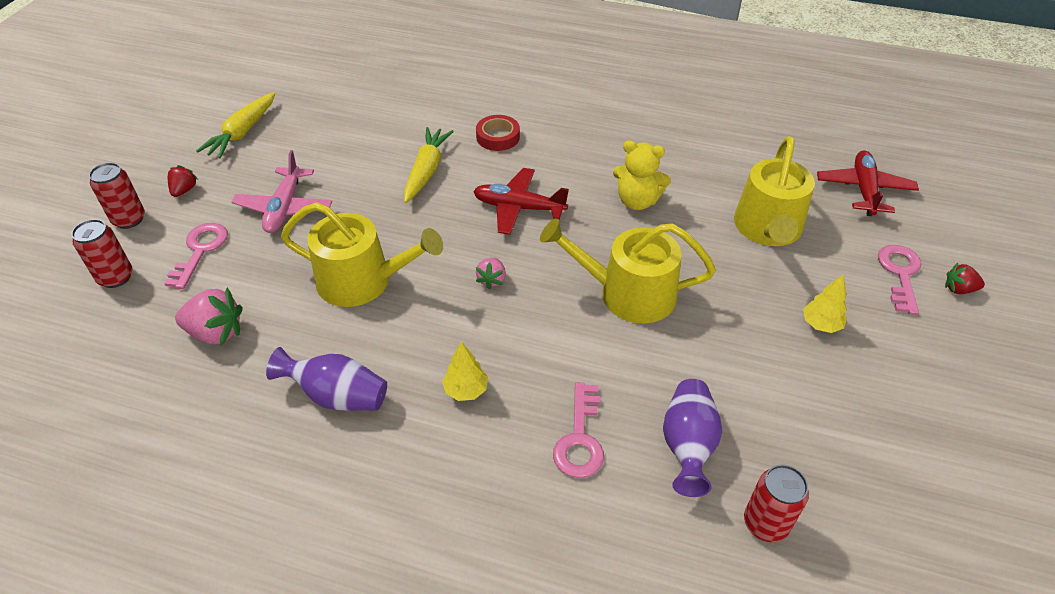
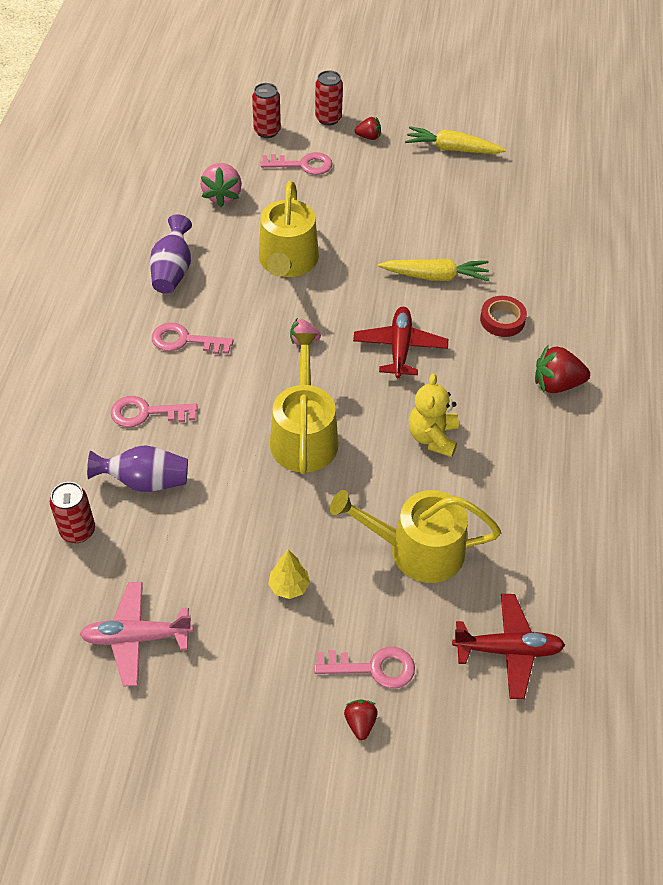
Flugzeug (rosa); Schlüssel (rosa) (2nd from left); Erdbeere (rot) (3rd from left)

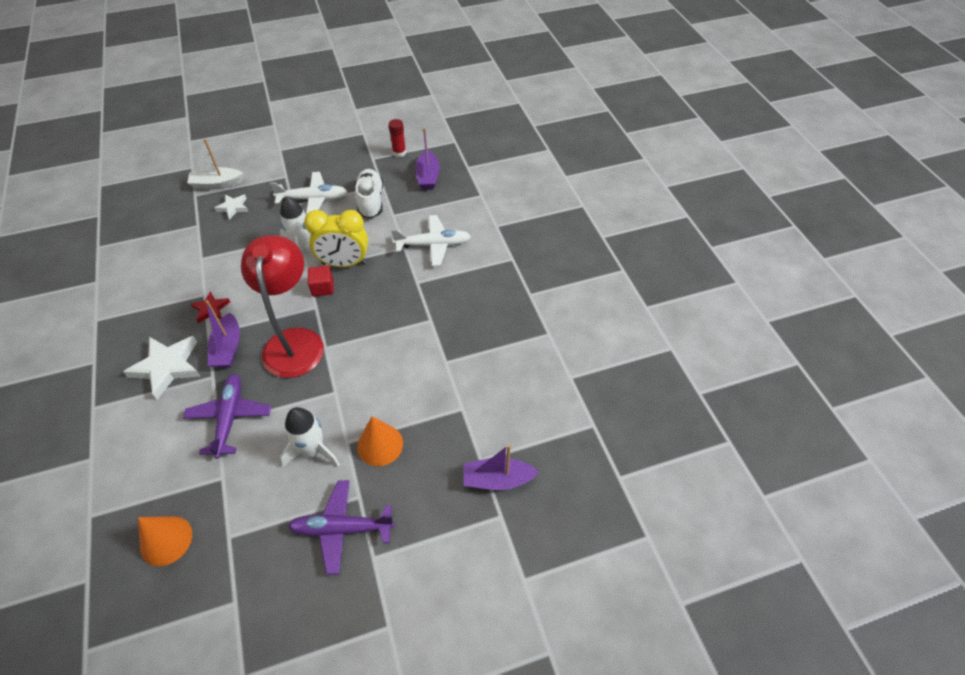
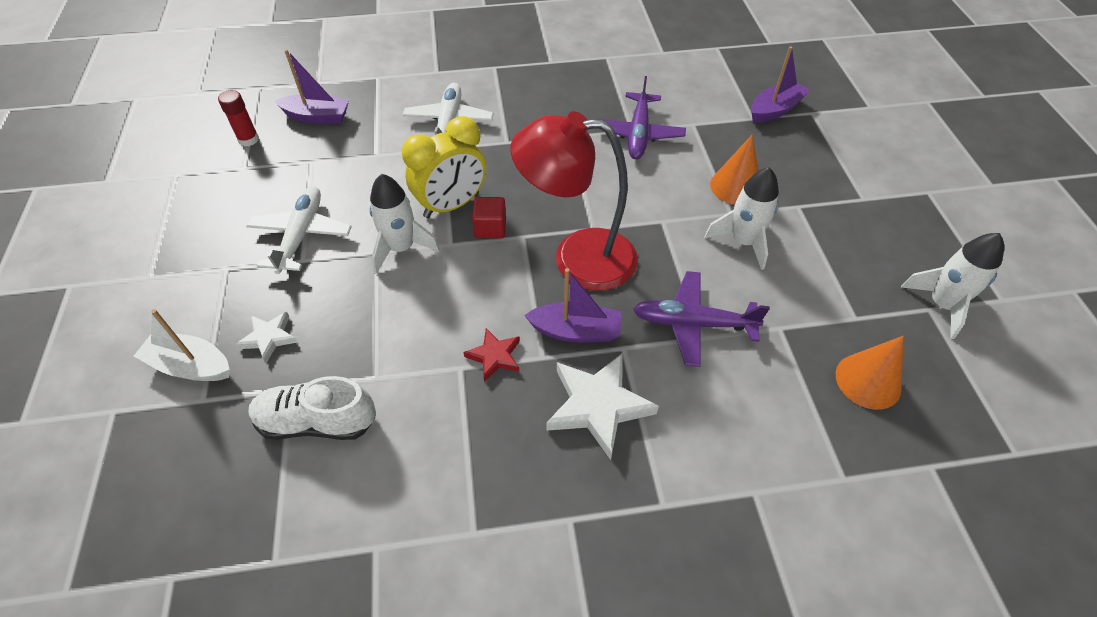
Boot (weiß); Schuh (weiß); Wecker (gelb); Boot (lila) (3rd from left); Flugzeug (lila) (1st from left); Rakete (weiß) (3rd from left)

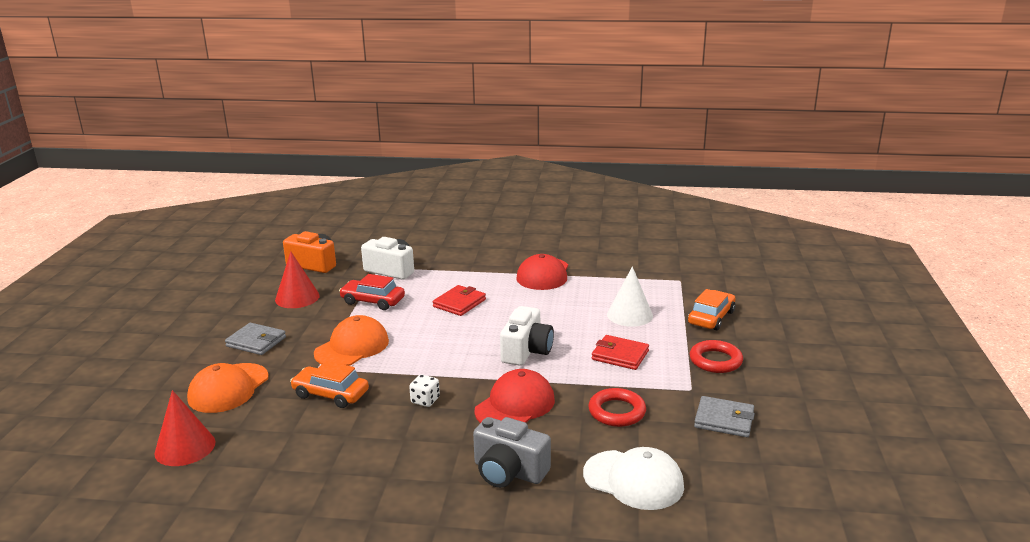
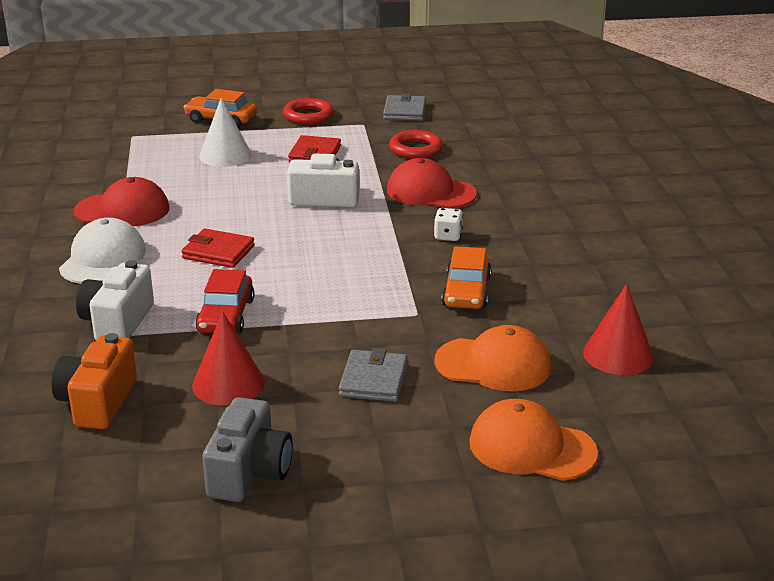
Kappe (orange) (2nd from left); Kamera (grau); Kappe (weiß)

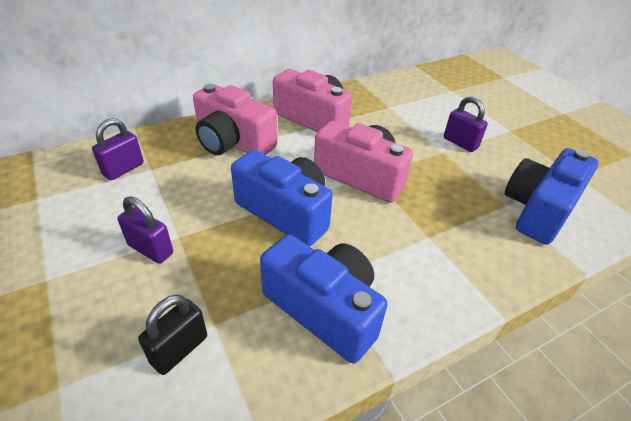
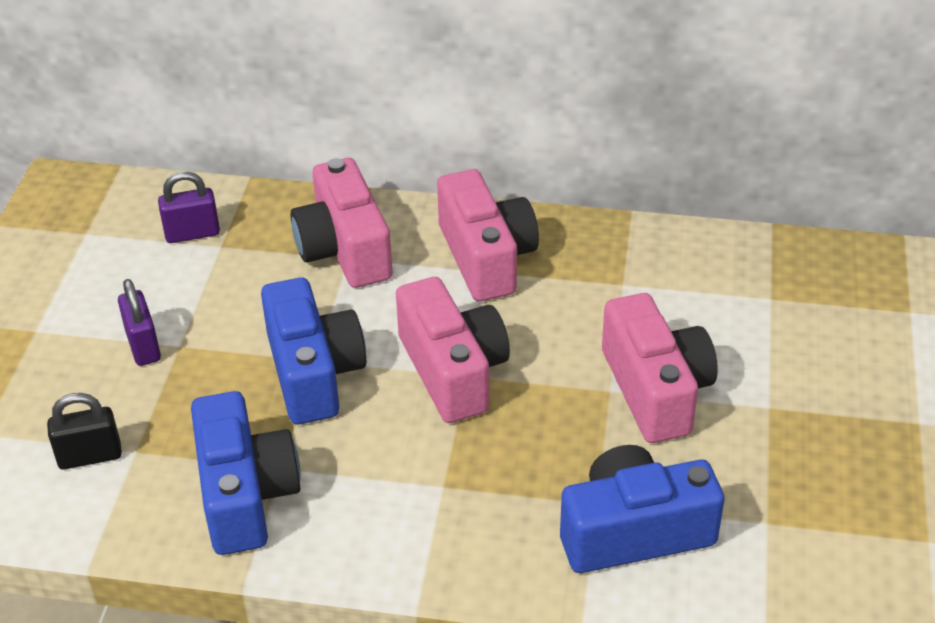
Kamera (rosa) (4th from left)

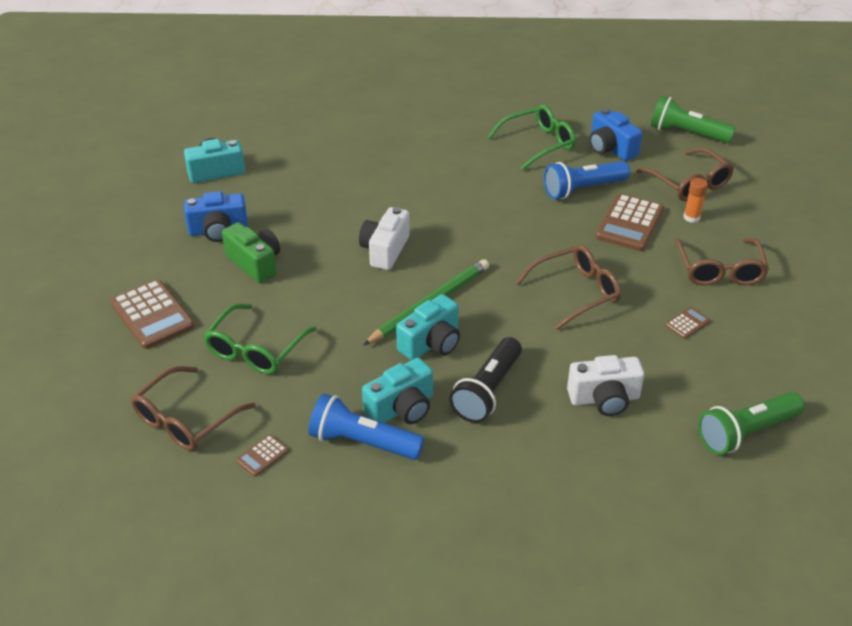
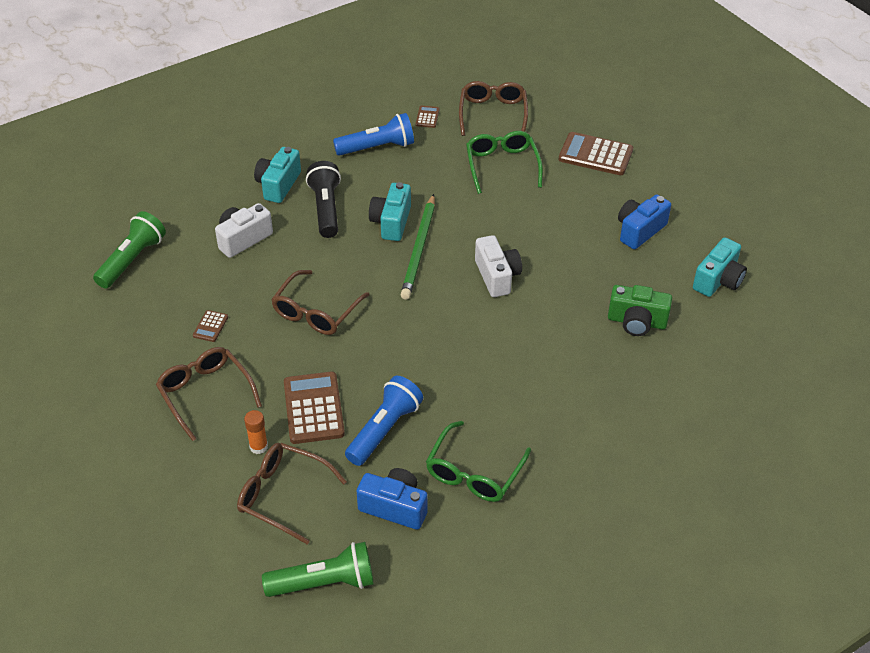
Kamera (grün); Kamera (türkis) (1st from left)

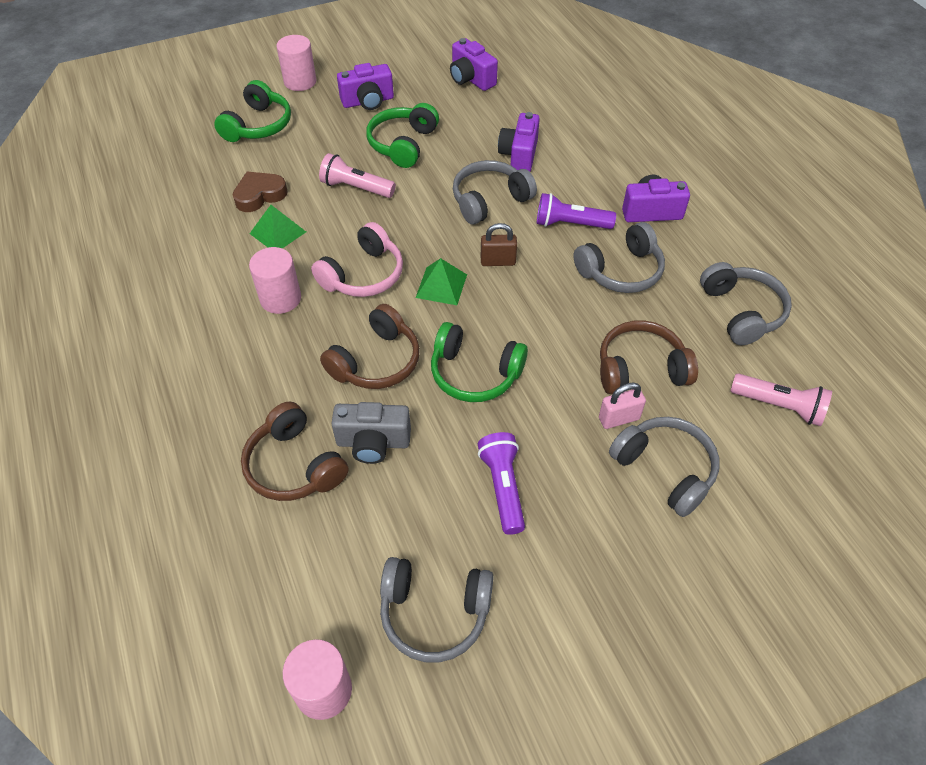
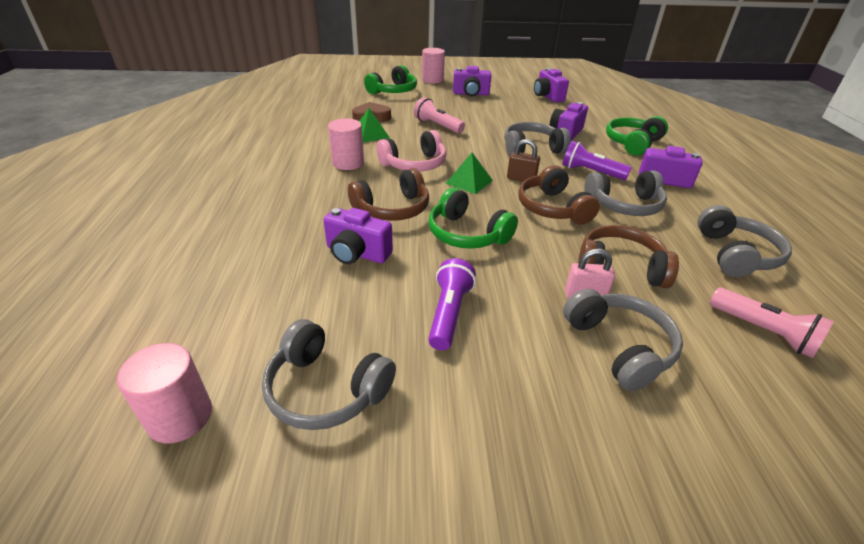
Kopfhörer (grün) (3rd from left); Kopfhörer (braun) (2nd from left); Kamera (lila) (1st from left)

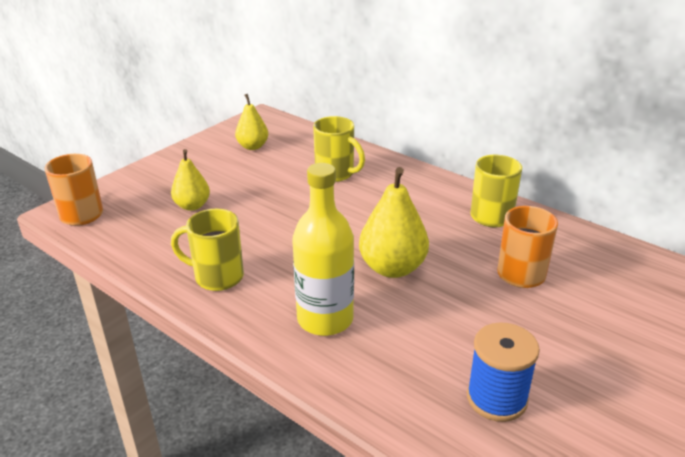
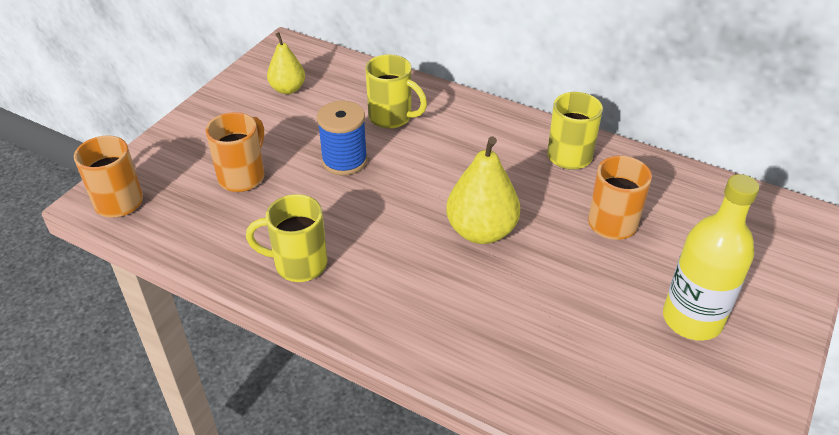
Tasse (orange) (2nd from left); Flasche (gelb); Garnrolle (blau)

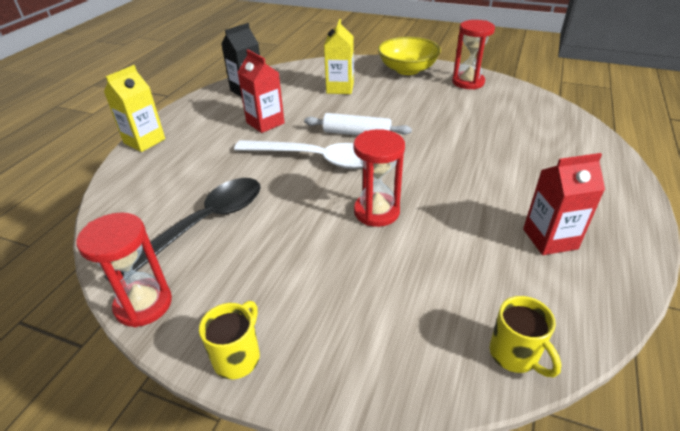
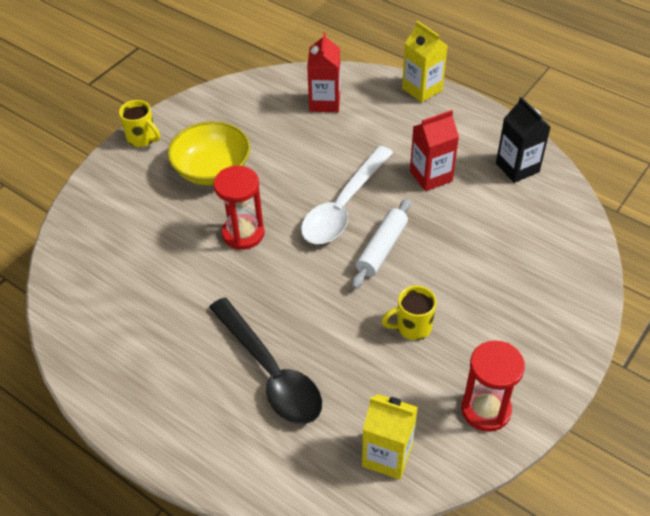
Getränkekarton (gelb) (1st from left); Schüssel (gelb); Getränkekarton (rot) (1st from left); Löffel (schwarz); Sanduhr (rot) (1st from left in the first image); Tasse (gelb) (2nd from left)

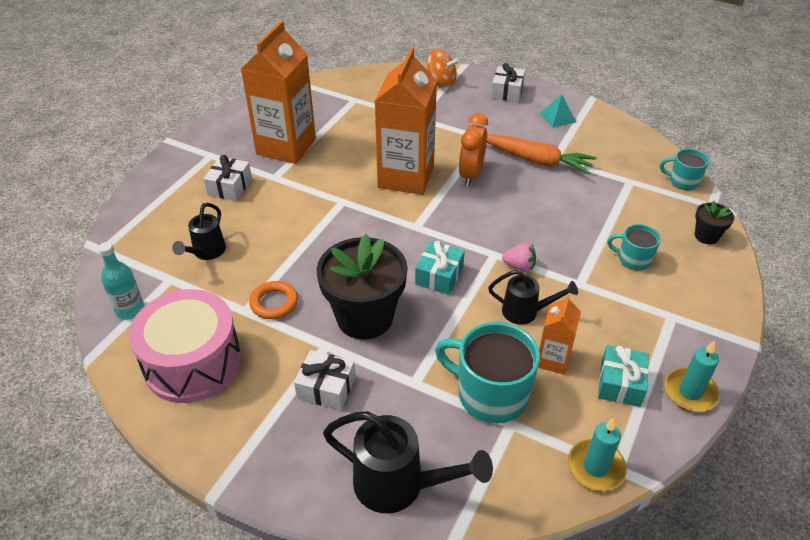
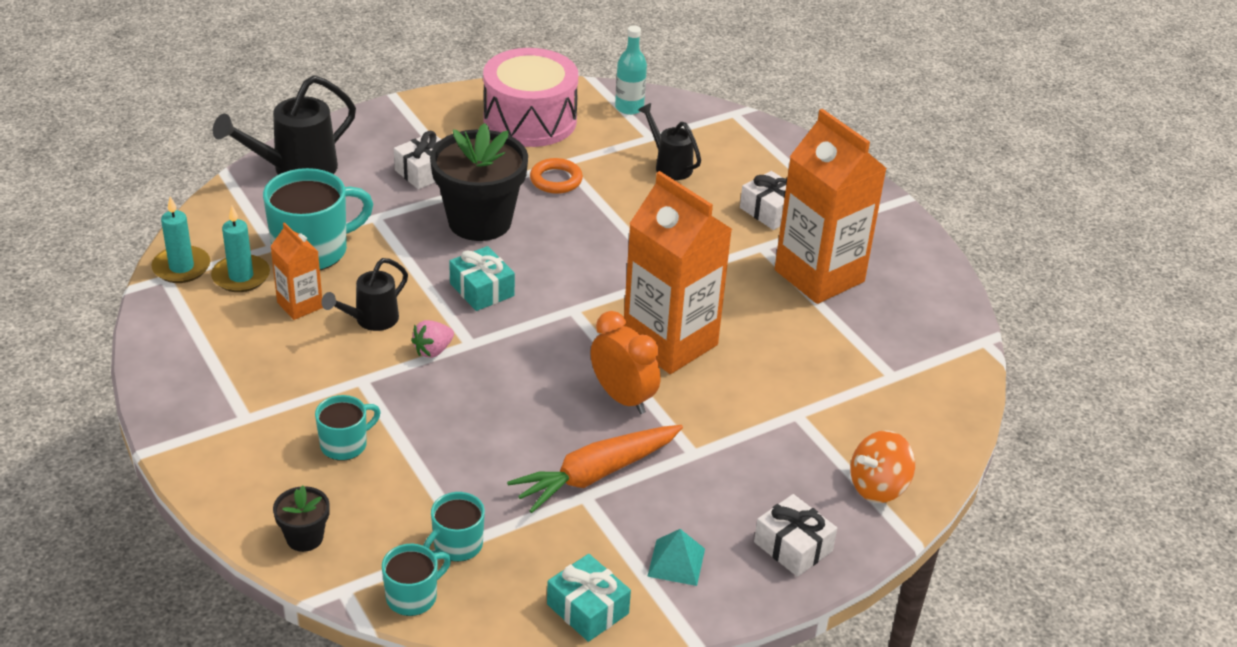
Kerze (türkis) (2nd from left); Geschenk (türkis) (2nd from left); Tasse (türkis) (4th from left)

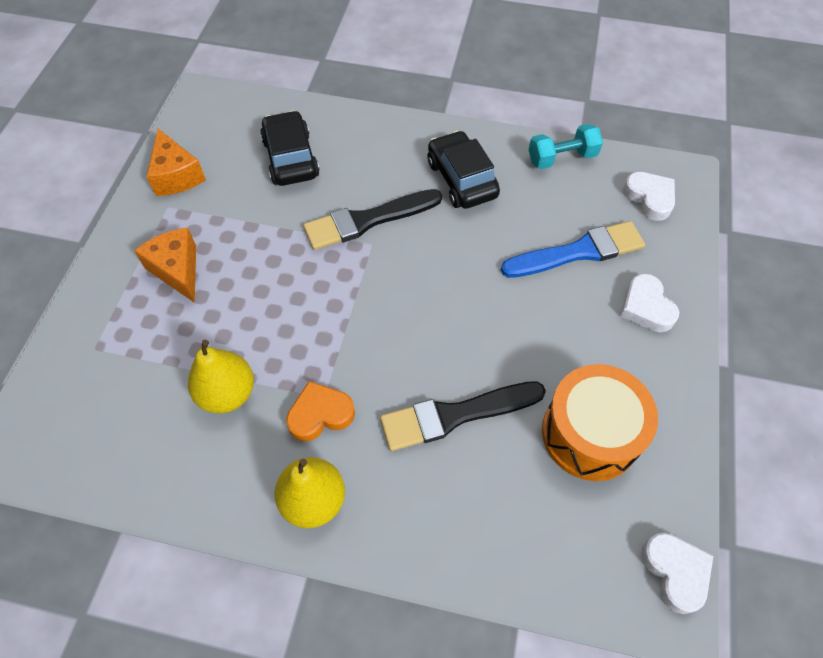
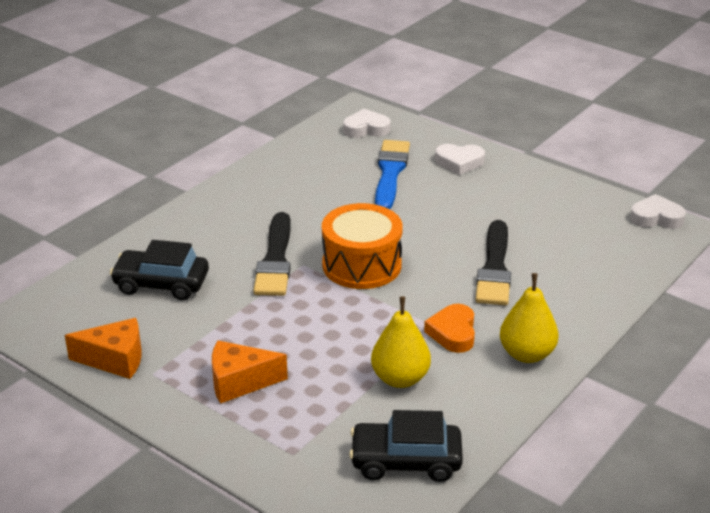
Hantel (türkis); Auto (schwarz) (2nd from left); Trommel (orange)

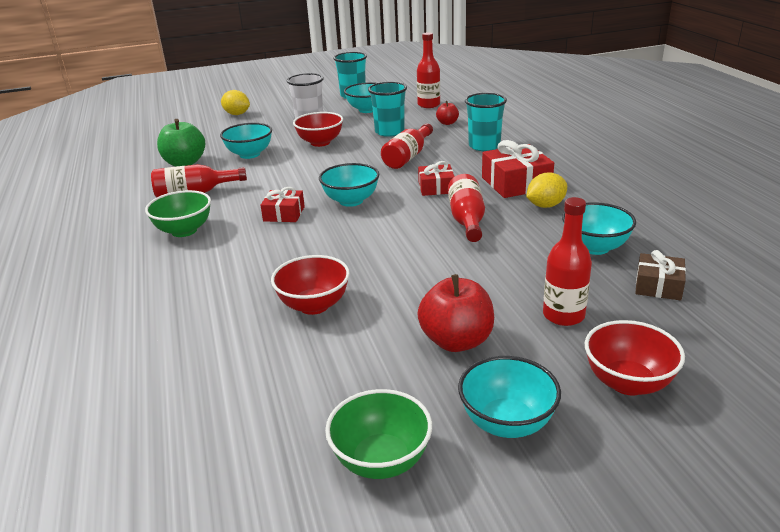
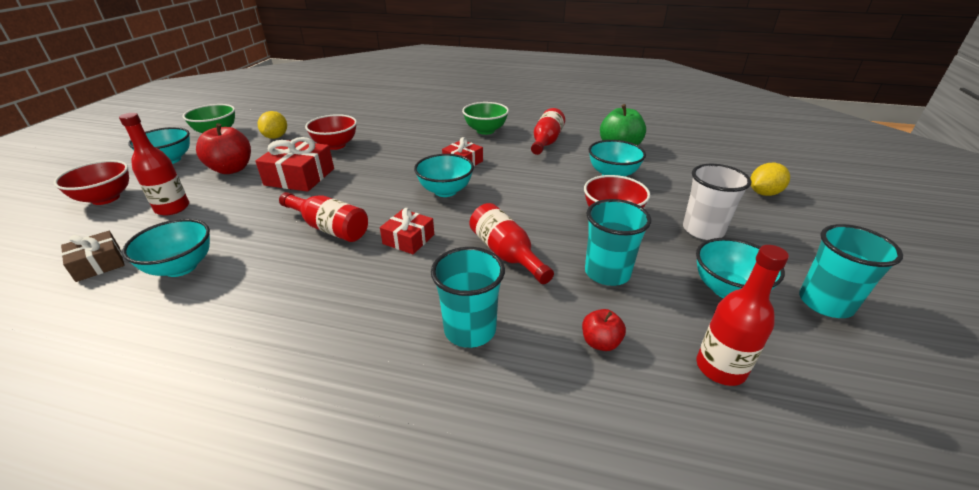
Geschenk (rot) (1st from left); Zitrone (gelb) (1st from left)

